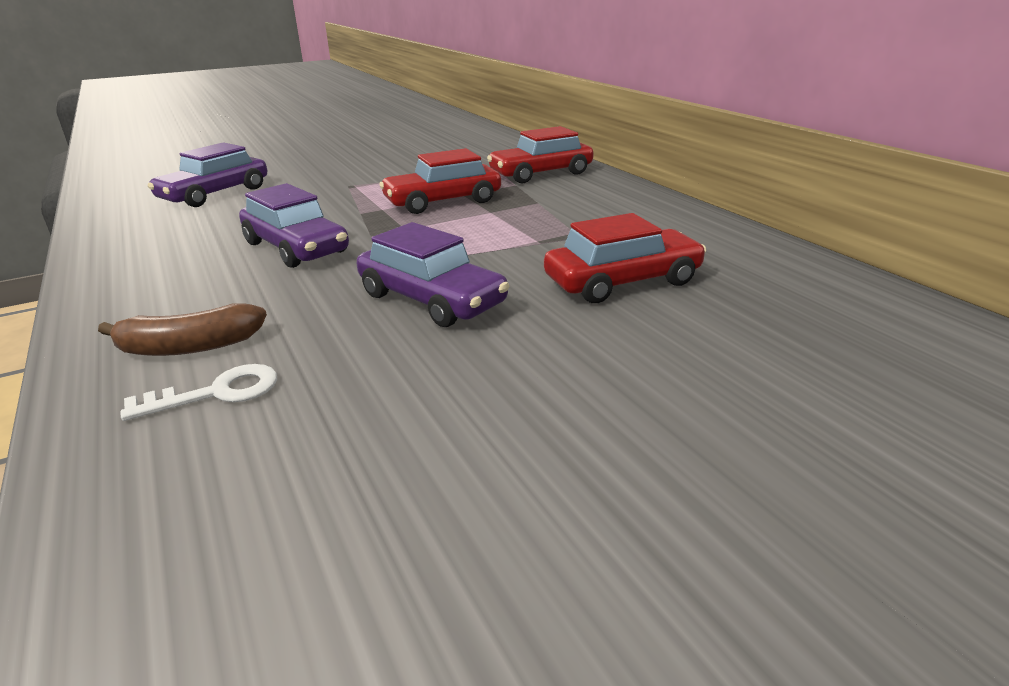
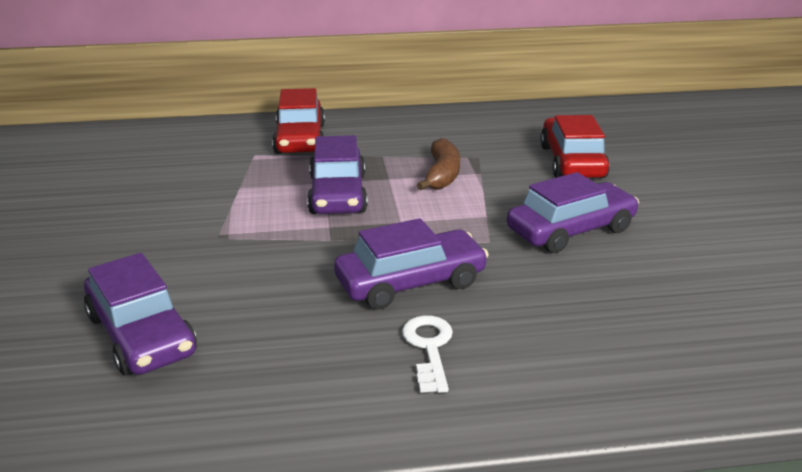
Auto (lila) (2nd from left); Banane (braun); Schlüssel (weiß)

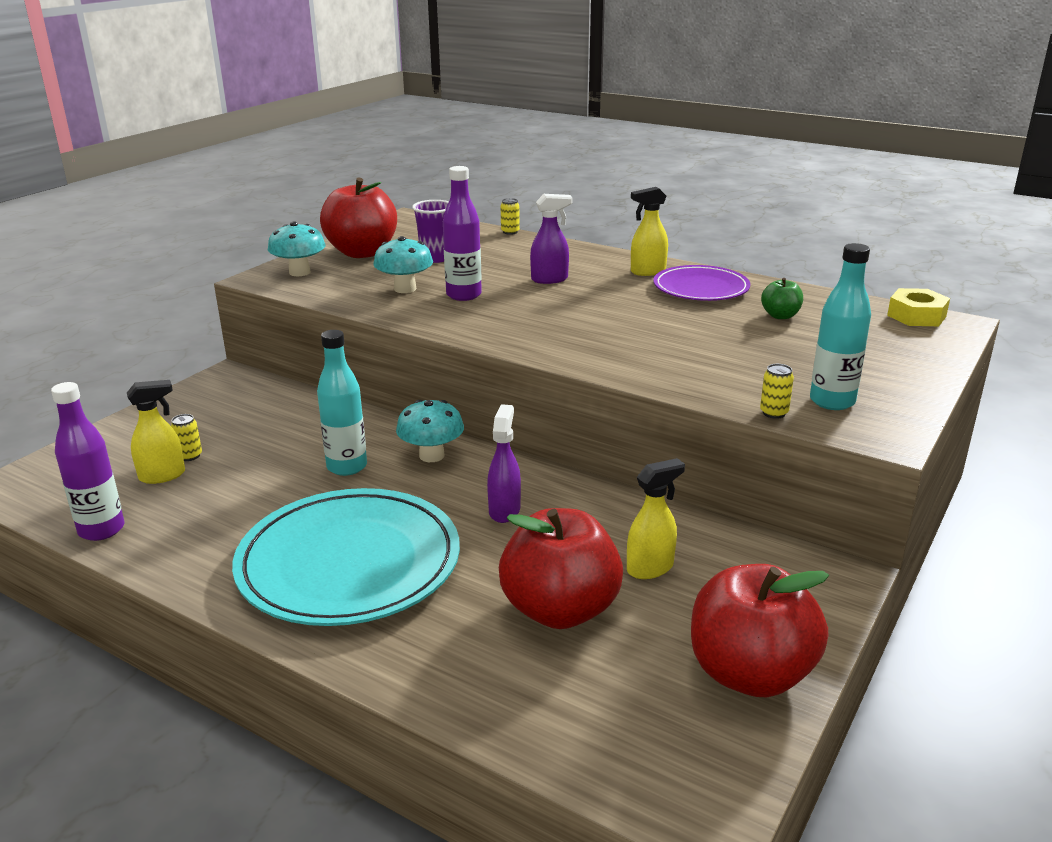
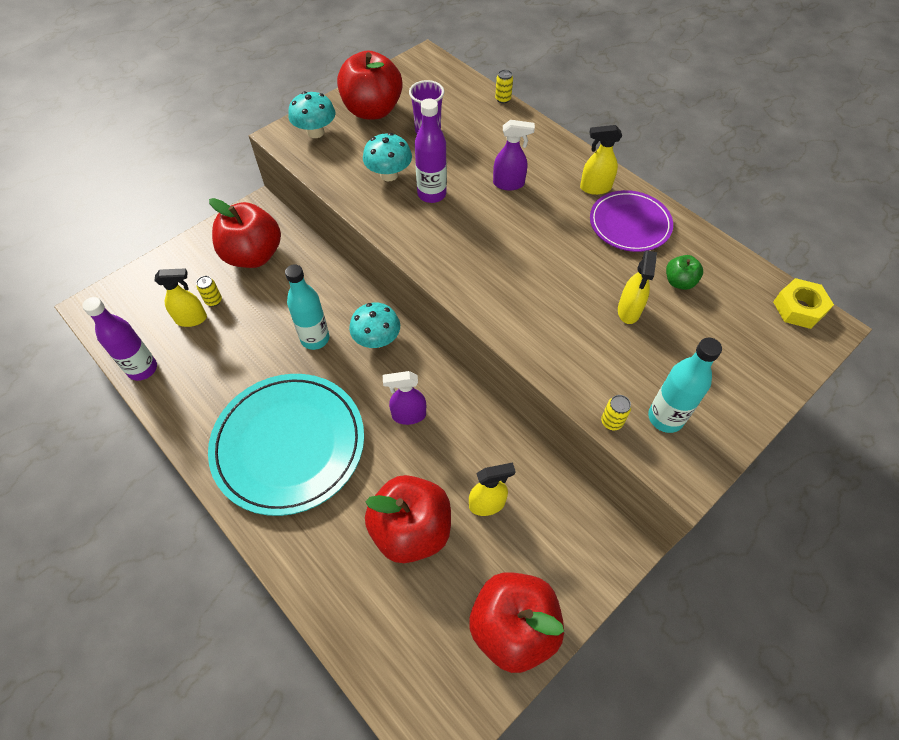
Sprühflasche (lila) (1st from left); Apfel (rot) (1st from left); Sprühflasche (gelb) (4th from left)

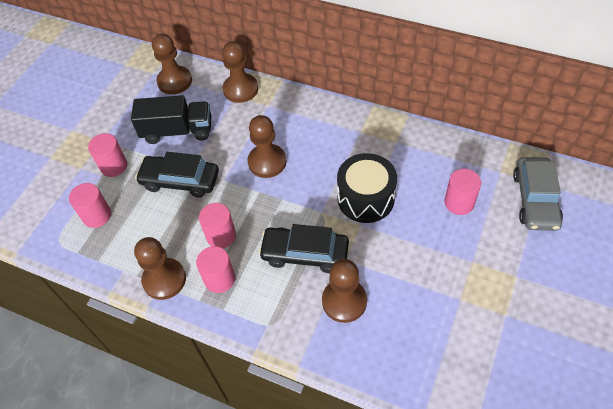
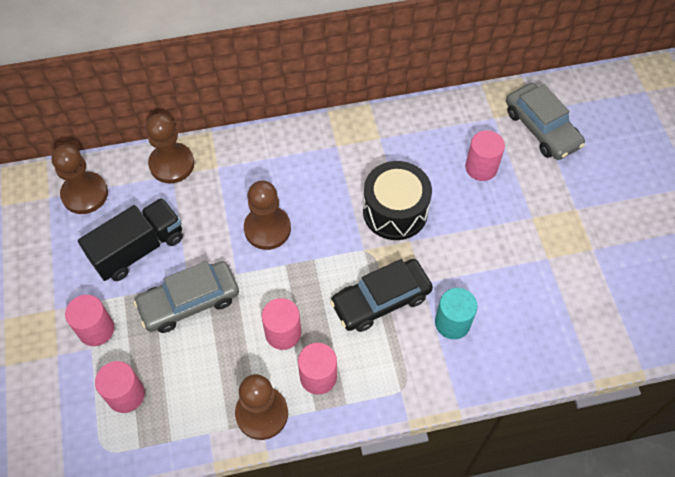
Auto (grau) (1st from left); Vollzylinder (türkis)

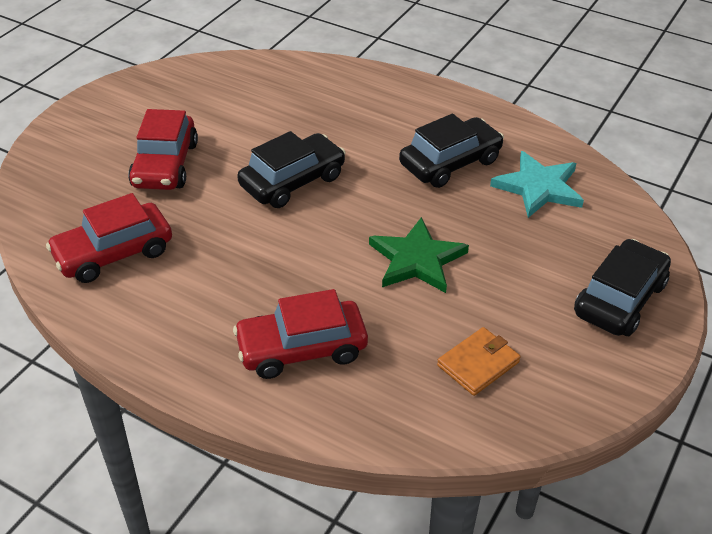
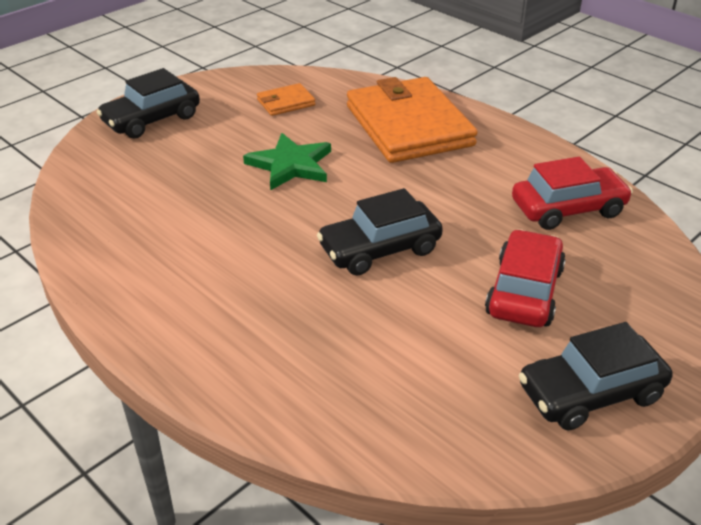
Auto (schwarz) (3rd from left); Stern (türkis); Geldbörse (orange) (2nd from left)

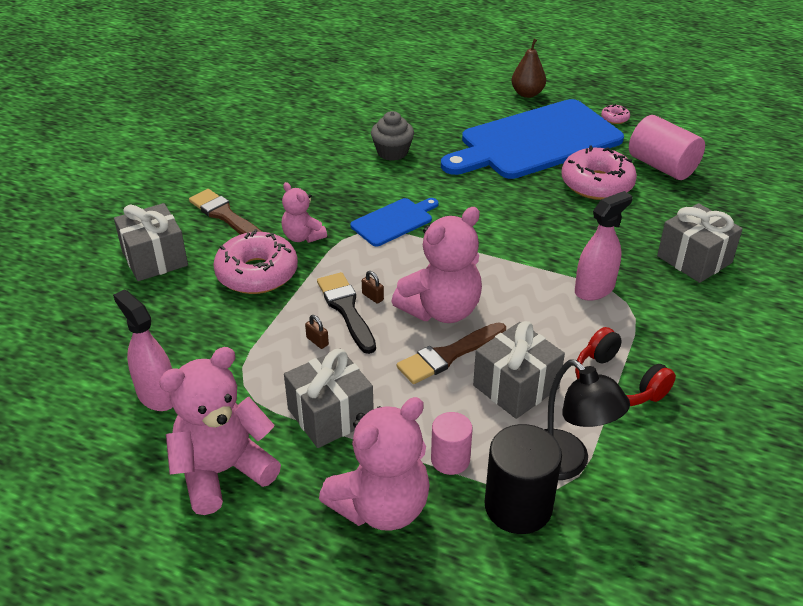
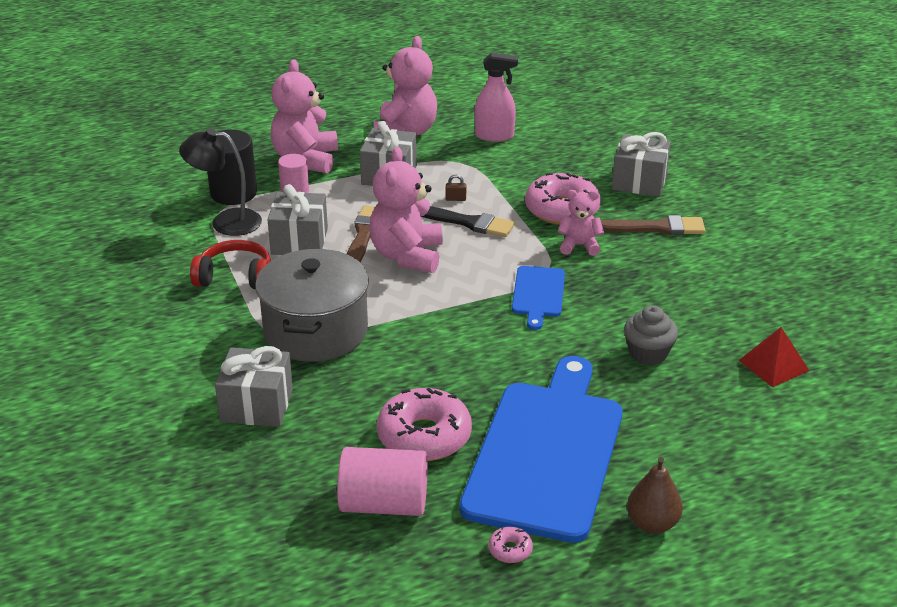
Kochtopf (grau); Vorhängeschloss (braun) (2nd from left in the first image); Pyramide (rot)

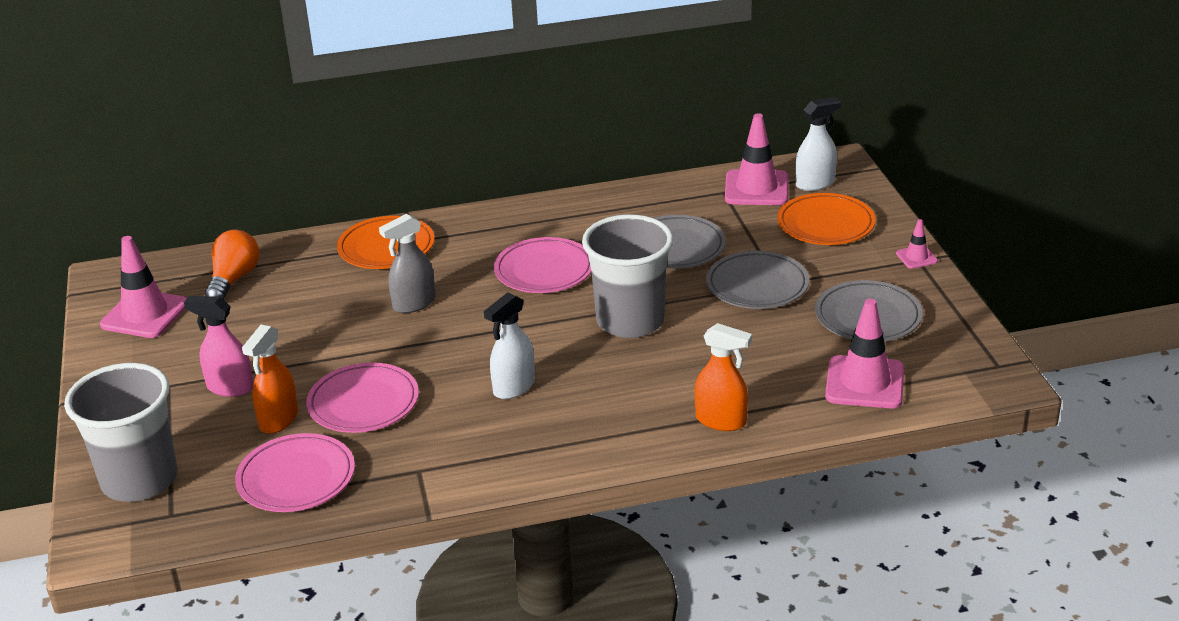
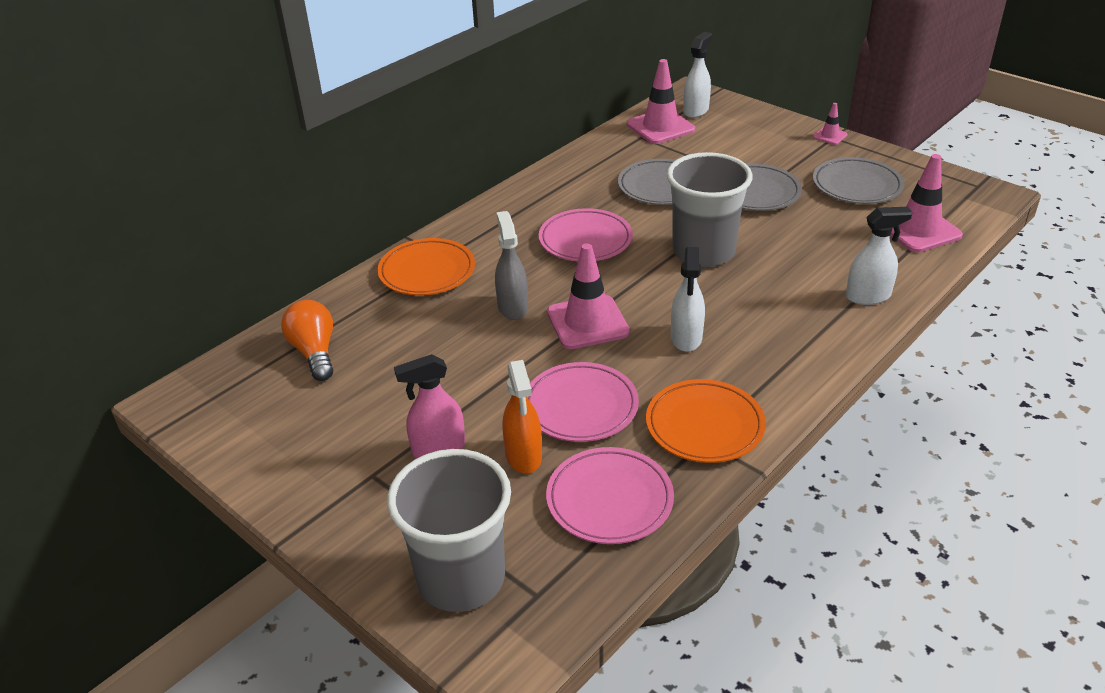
Teller (orange) (2nd from left); Sprühflasche (grau); Leitkegel (rosa) (1st from left); Sprühflasche (weiß) (3rd from left)

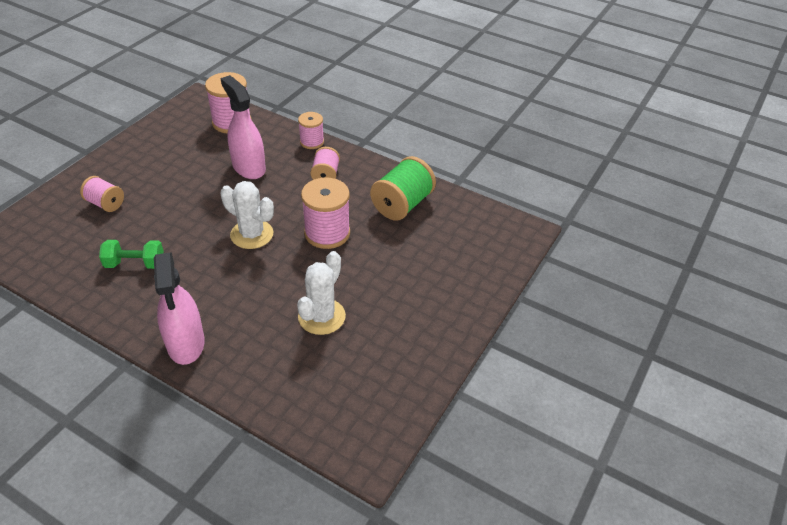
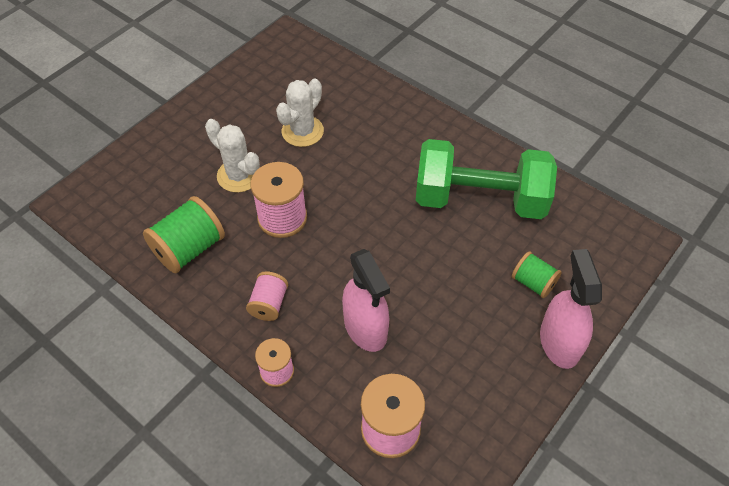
Garnrolle (grün) (2nd from left); Kaktus (weiß) (1st from left); Hantel (grün); Sprühflasche (rosa) (2nd from left)

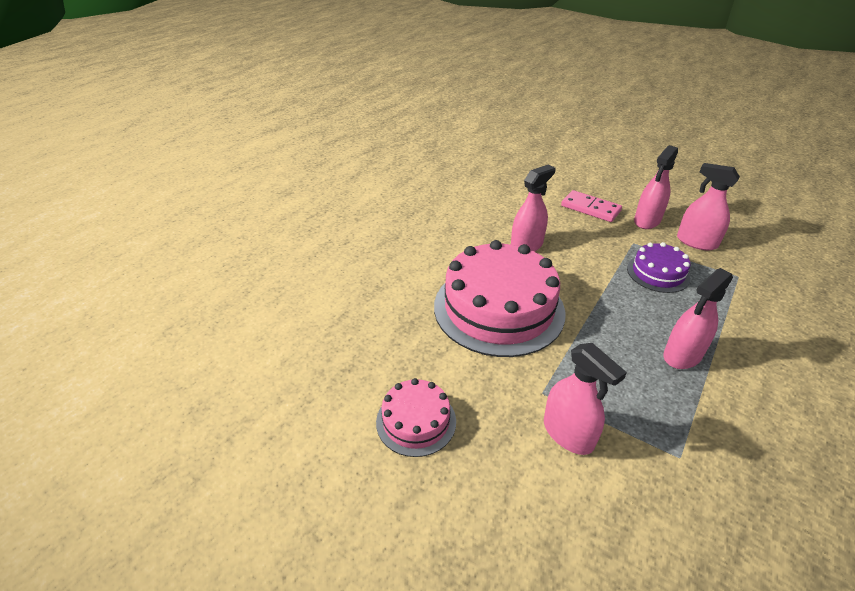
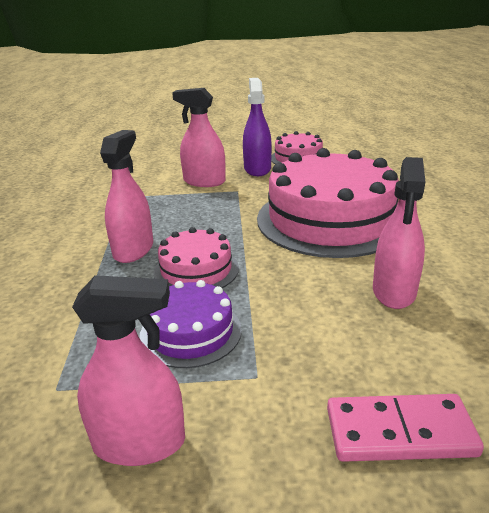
Sprühflasche (rosa) (3rd from left in the first image); Sprühflasche (lila); Kuchen (rosa) (1st from left)

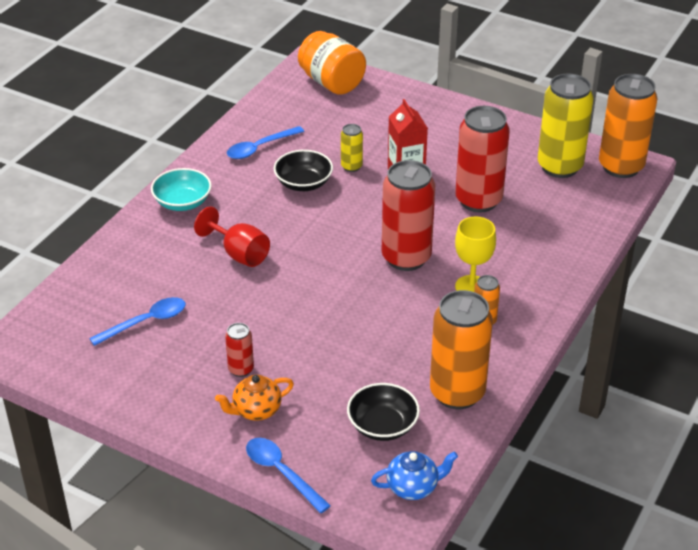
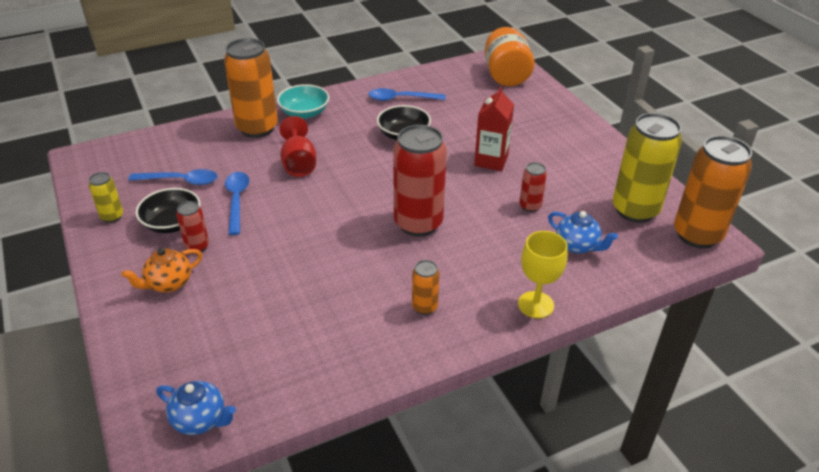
Dose (rot) (3rd from left); Dose (gelb) (1st from left); Kelch (gelb); Dose (orange) (1st from left); Teekanne (orange); Schüssel (schwarz) (1st from left); Löffel (blau) (2nd from left); Teekanne (blau) (2nd from left)

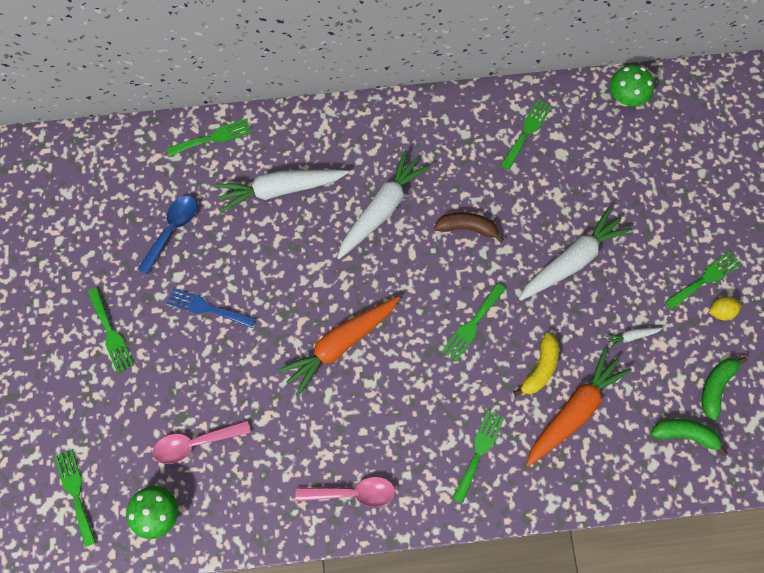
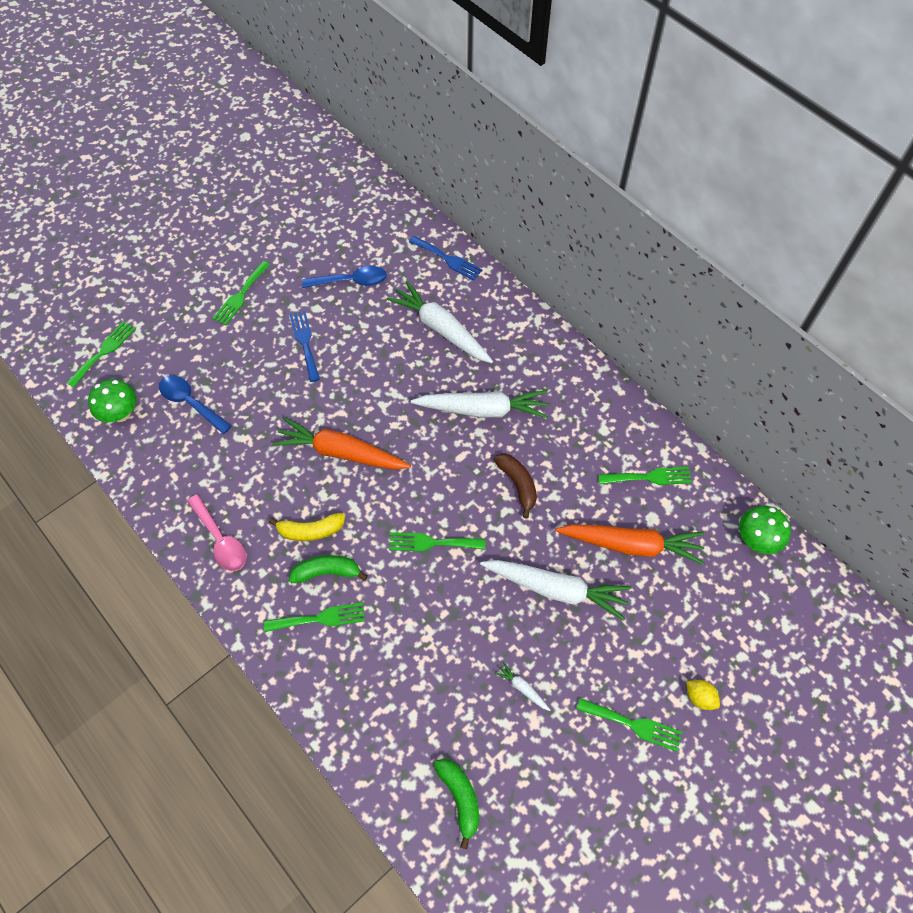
Gabel (blau) (2nd from left); Zitrone (gelb); Banane (gelb); Karotte (orange) (2nd from left); Banane (grün) (1st from left); Löffel (blau) (1st from left)

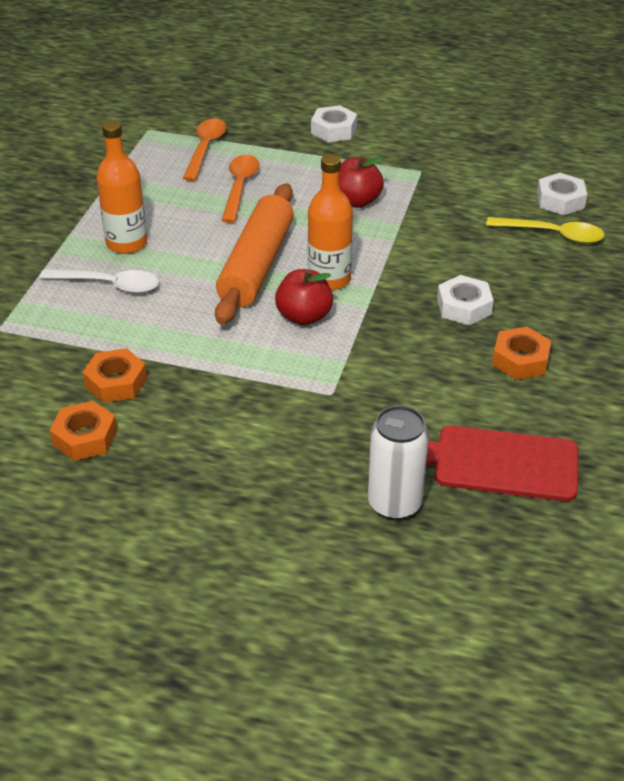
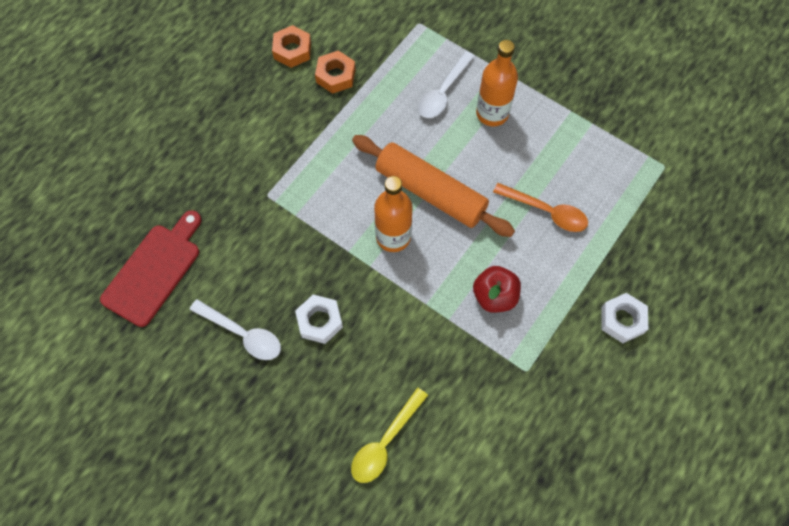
Löffel (orange) (1st from left in the first image); Sechskantmutter (weiß) (3rd from left in the first image); Apfel (rot) (1st from left in the first image); Löffel (weiß) (1st from left); Dose (weiß)

